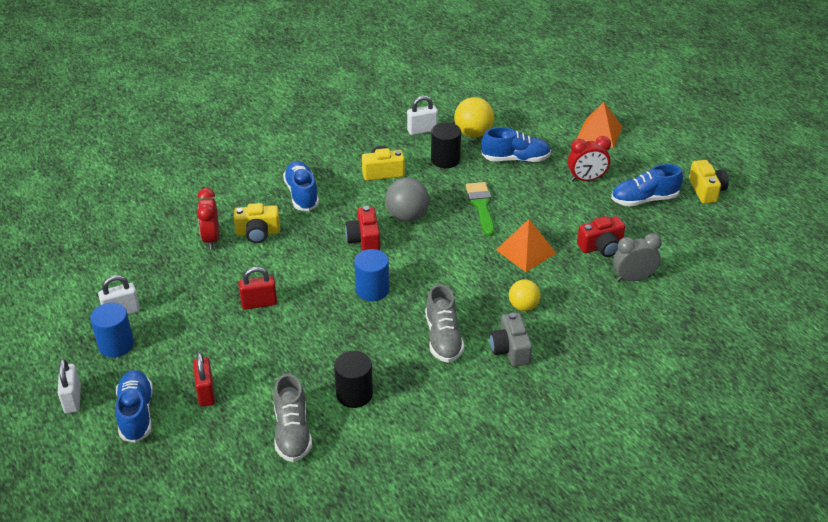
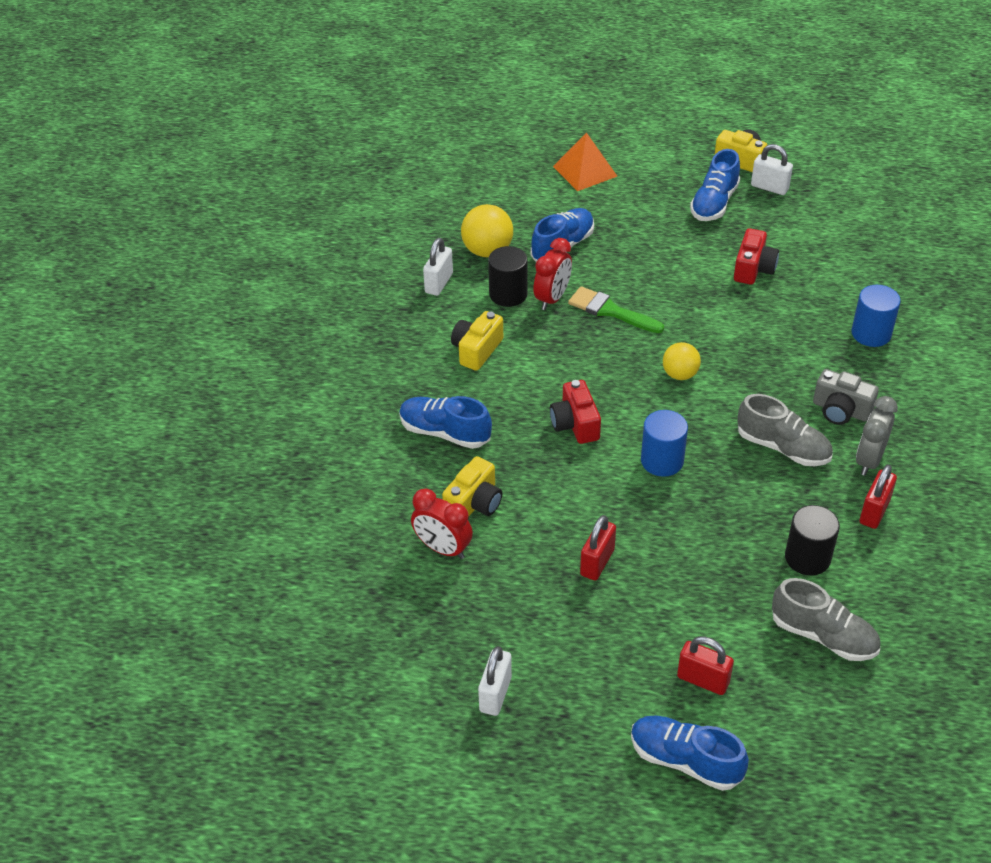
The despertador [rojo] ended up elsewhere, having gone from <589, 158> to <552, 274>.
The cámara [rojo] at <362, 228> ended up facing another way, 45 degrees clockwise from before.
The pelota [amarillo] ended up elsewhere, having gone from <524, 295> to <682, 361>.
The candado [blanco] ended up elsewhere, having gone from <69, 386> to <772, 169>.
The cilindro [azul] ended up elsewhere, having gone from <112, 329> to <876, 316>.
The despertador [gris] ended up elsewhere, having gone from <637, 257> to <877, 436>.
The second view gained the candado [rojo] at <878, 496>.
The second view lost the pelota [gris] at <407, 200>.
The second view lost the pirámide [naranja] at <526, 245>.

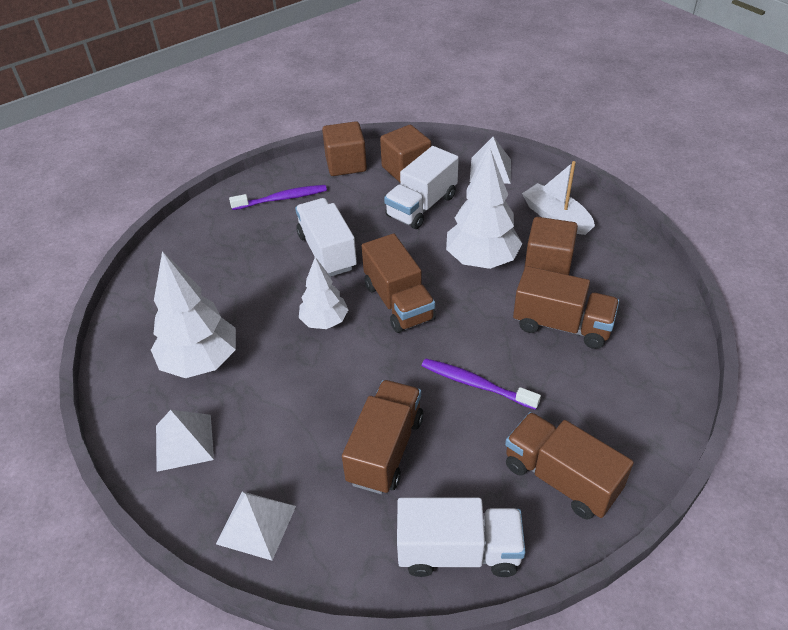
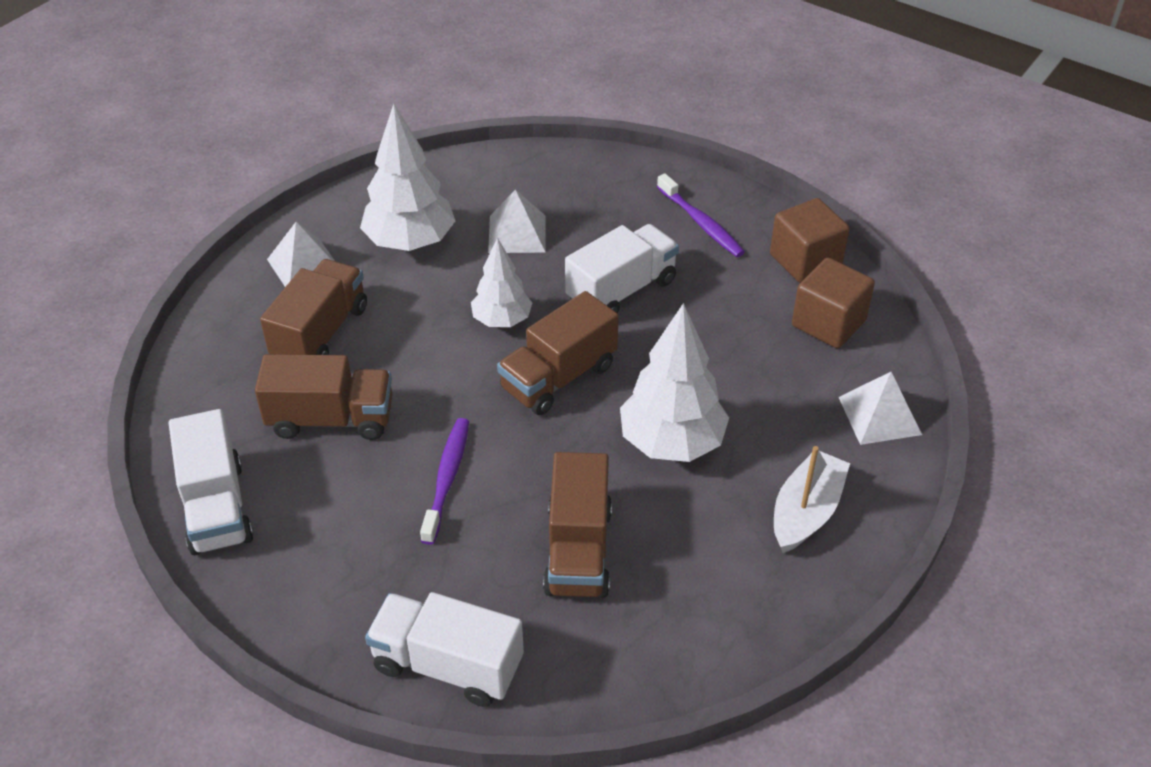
The camión [marrón] ended up elsewhere, having gone from <569, 466> to <313, 307>.
The camión [blanco] ended up elsewhere, having gone from <421, 187> to <444, 649>.
The pirámide [blanco] ended up elsewhere, having gone from <256, 526> to <517, 221>.
The second view lost the cubo [marrón] at <551, 246>.

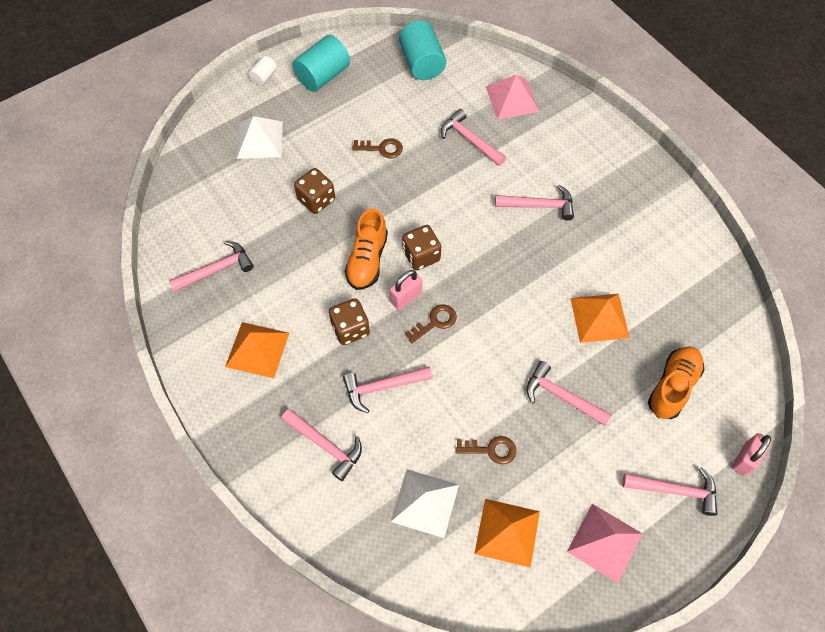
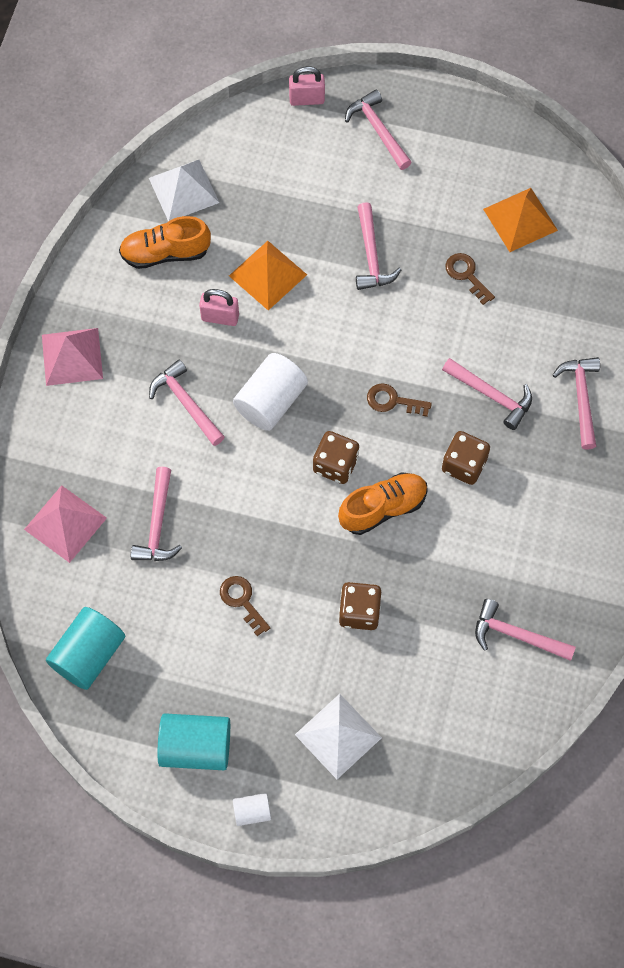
The pirámide [rosa] ended up elsewhere, having gone from <605, 543> to <72, 357>.
The zapato [naranja] ended up elsewhere, having gone from <676, 382> to <165, 242>.
The pirámide [blanco] ended up elsewhere, having gone from <424, 503> to <184, 190>.
The candado [rosa] ended up elsewhere, having gone from <406, 290> to <219, 307>.
The second view gained the cilindro [blanco] at <270, 392>.
The second view lost the pirámide [naranja] at <257, 350>.

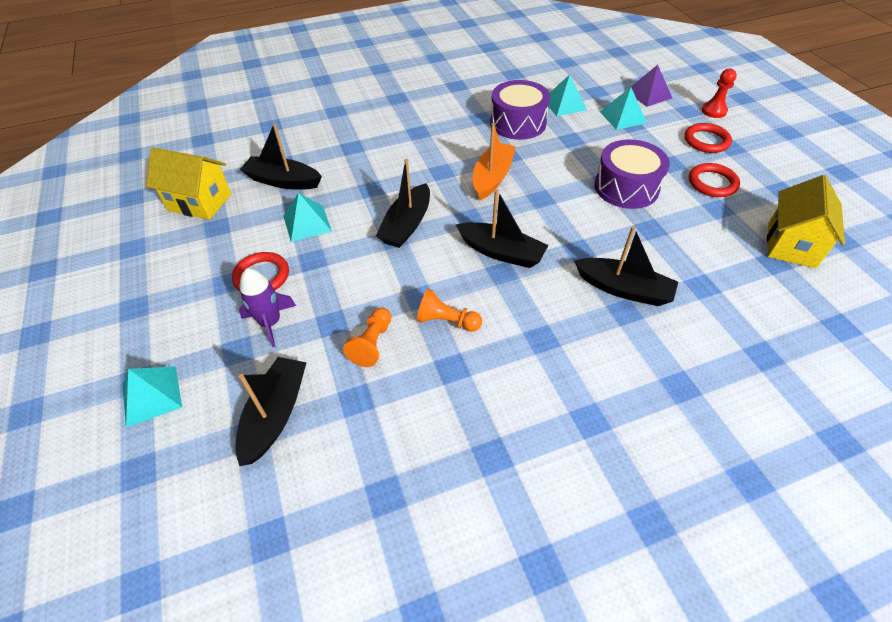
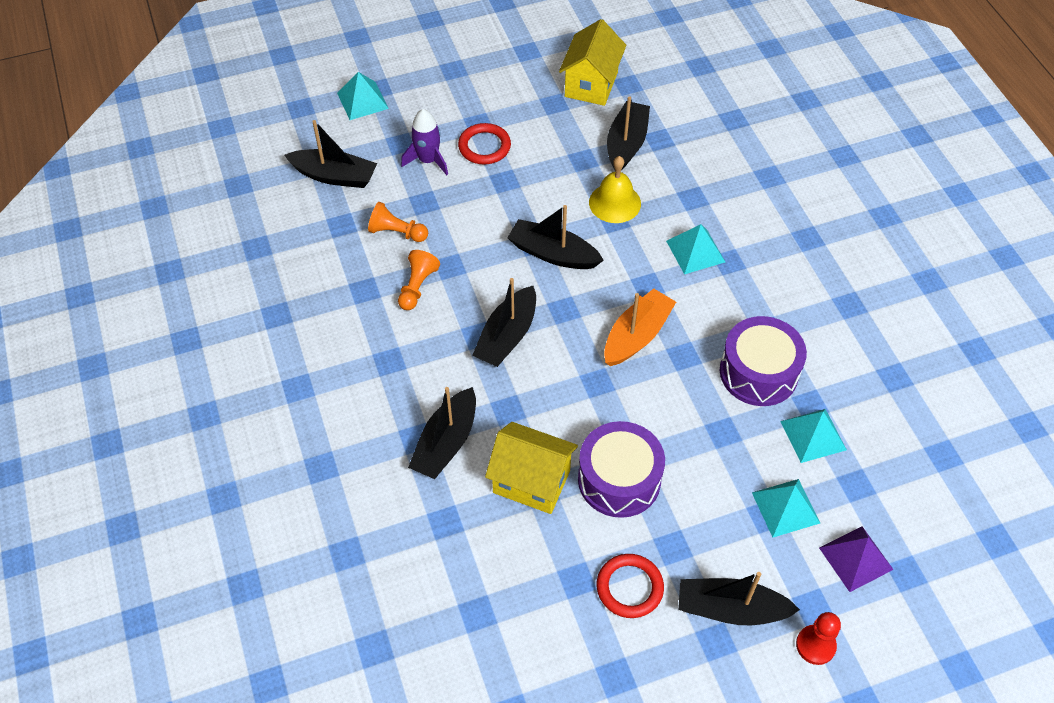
The casa [amarillo] ended up elsewhere, having gone from <806, 221> to <531, 468>.
The second view gained the campana [amarillo] at <615, 189>.
The barco [naranja] at <494, 161> ended up facing another way, 75 degrees counterclockwise from before.
The pirámide [turquesa] ended up elsewhere, having gone from <307, 217> to <695, 249>.
Where the anillo [rojo] stood at <708, 138>, the barco [negro] came to stand at <739, 598>.

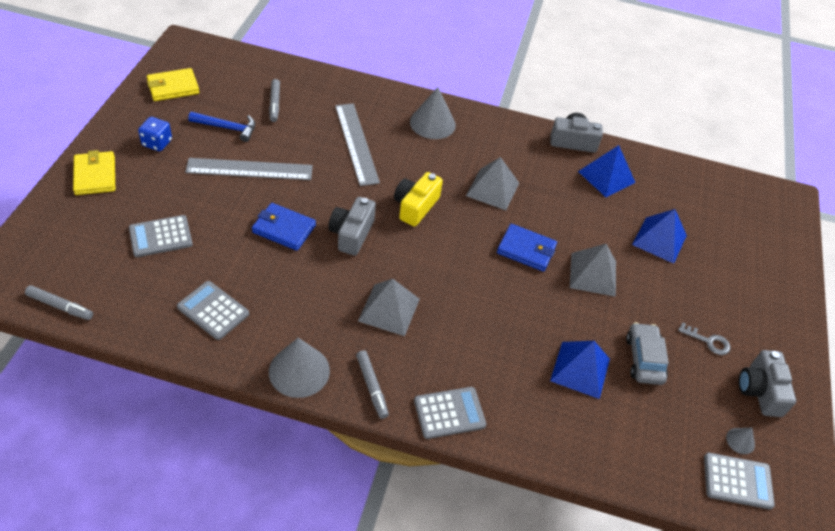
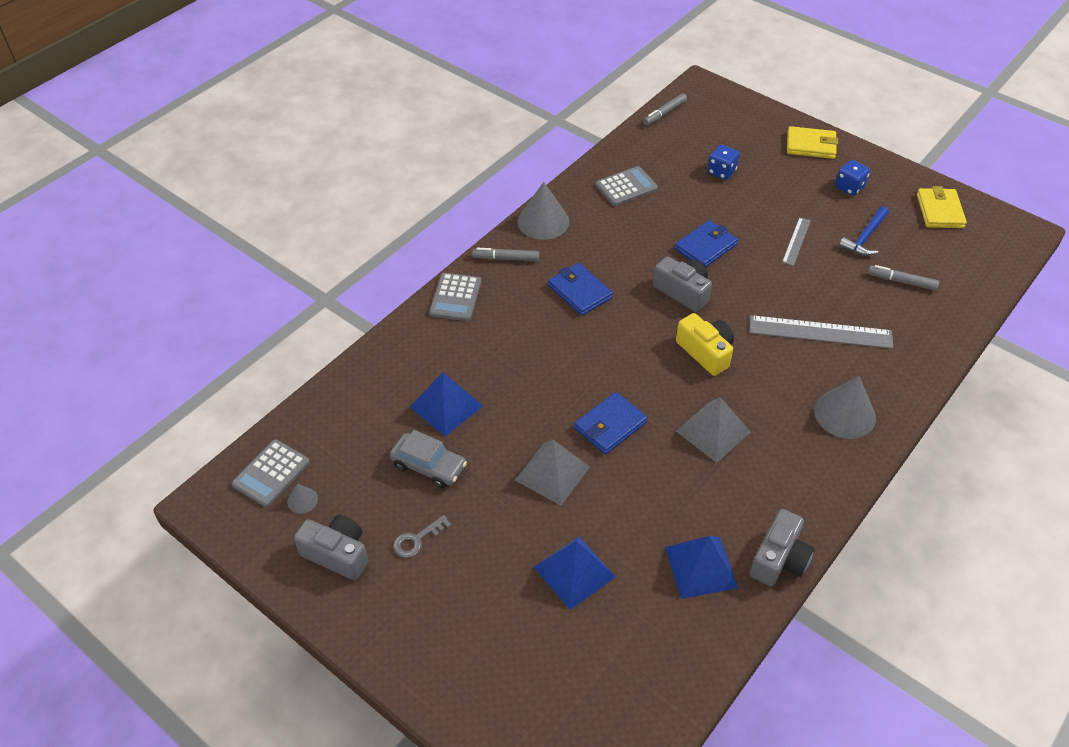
Where the pirámide [gris] stood at <389, 307>, the cartera [azul] came to stand at <580, 289>.
Where the calculadora [gris] stood at <161, 236>, the dado [azul] came to stand at <724, 162>.
The size of the regla [gris] at <249, 169> changed by a factor of 0.54.

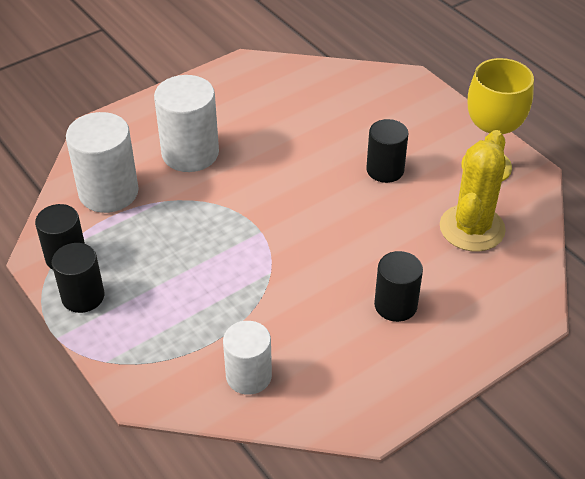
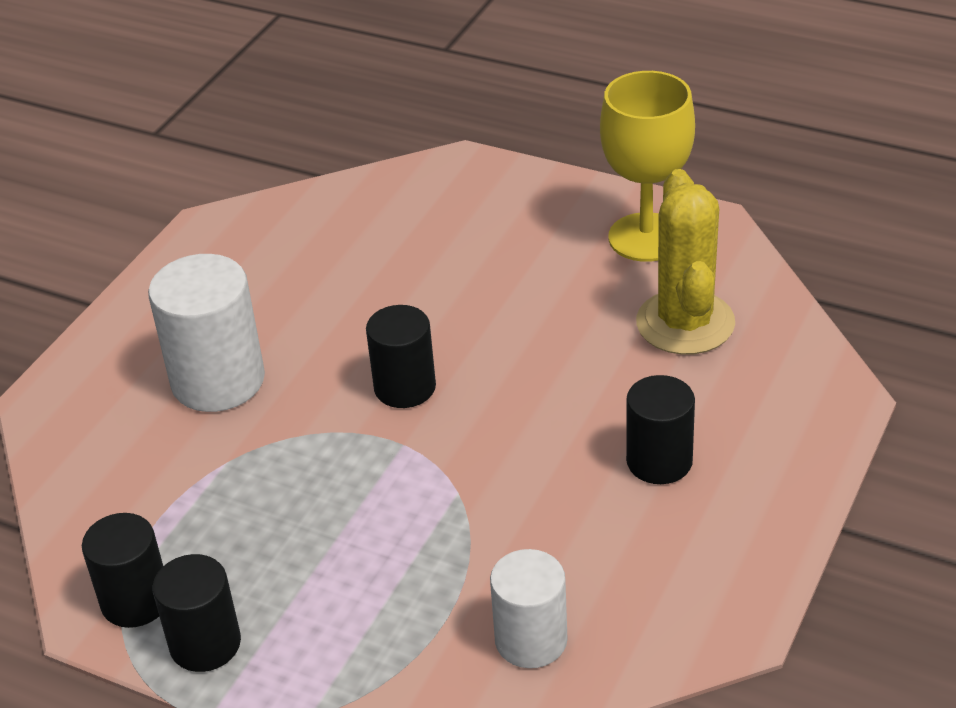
The cilindro [negro] ended up elsewhere, having gone from <387, 151> to <401, 356>.
The second view lost the cilindro [blanco] at <102, 162>.

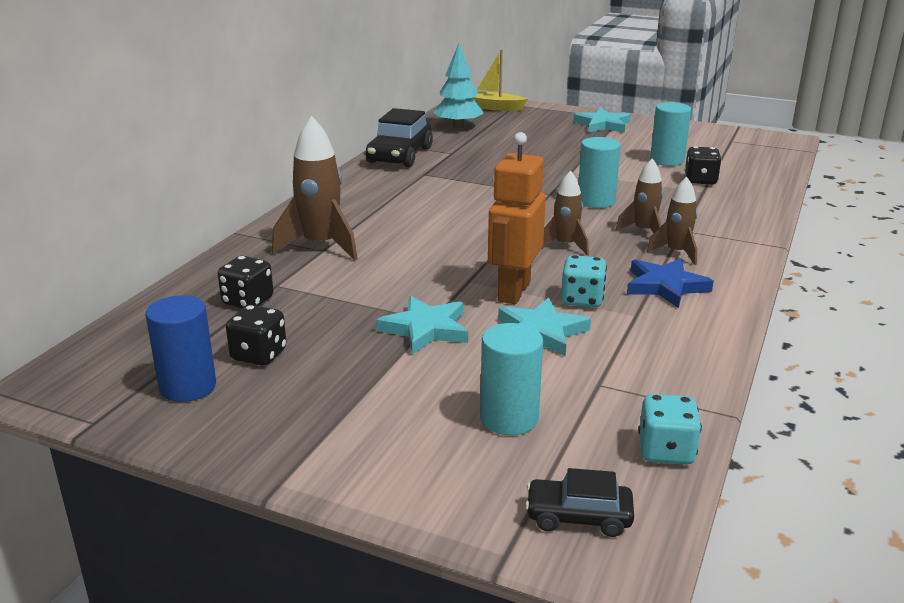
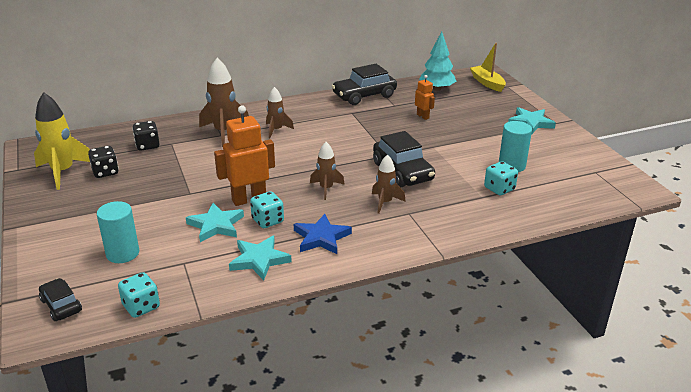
Where the cilindro [azul] stood at <181, 348>, the cohete [amarillo] came to stand at <62, 141>.
The estrella [turquesa] ended up elsewhere, having gone from <422, 325> to <260, 258>.
The cohete [marrón] ended up elsewhere, having gone from <672, 221> to <280, 112>.
Where the cilindro [turquesa] stood at <599, 172>, the coche [negro] came to stand at <404, 159>.
The second view gained the robot [naranja] at <425, 97>.
What was the dado [negro] at <703, 165> turned into the dado [turquesa] at <501, 178>.

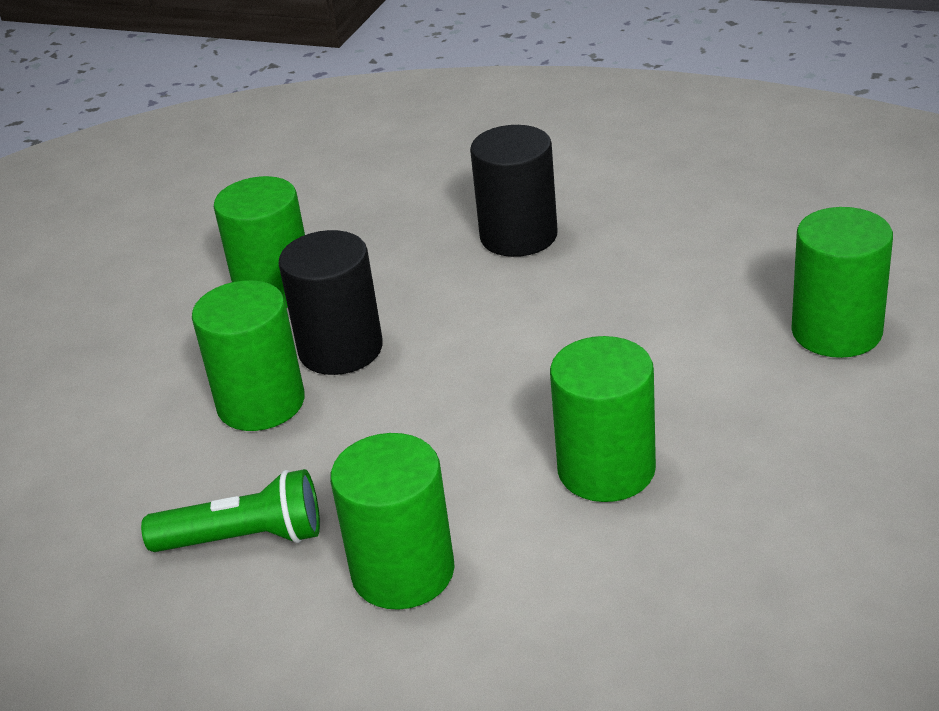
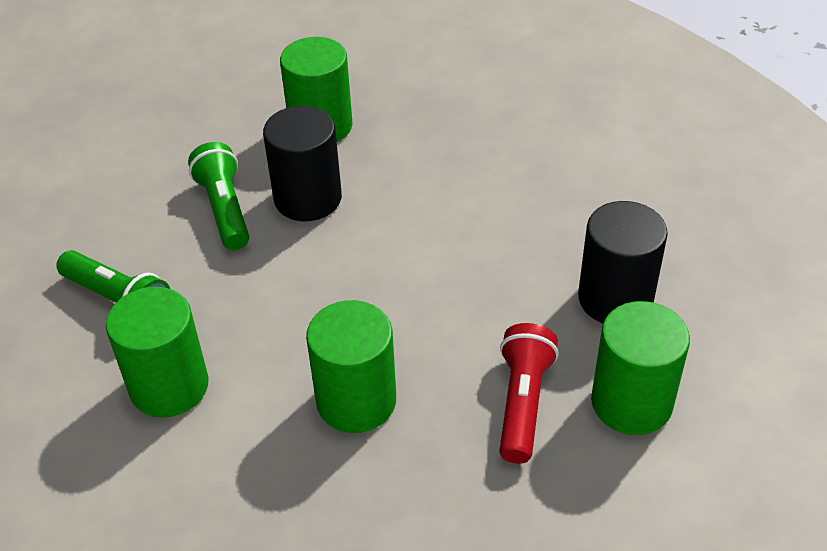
Where the cilindro [verde] stood at <248, 355>, the lámpara de mano [verde] came to stand at <218, 196>.
The second view gained the lámpara de mano [rojo] at <529, 393>.
The cilindro [negro] ended up elsewhere, having gone from <514, 191> to <623, 262>.

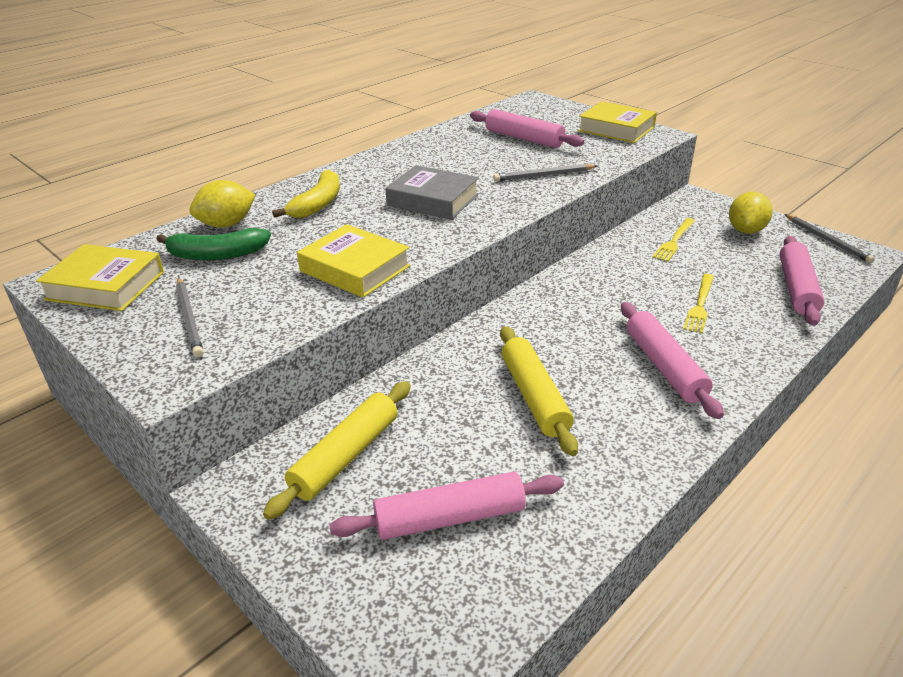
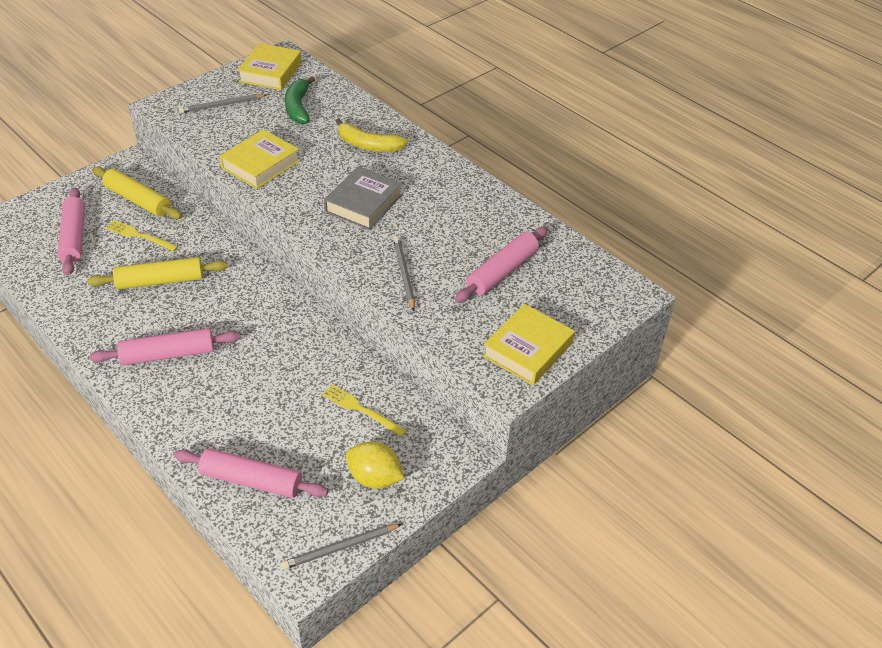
The tenedor [amarillo] ended up elsewhere, having gone from <698, 303> to <142, 236>.
The second view lost the limón [amarillo] at <223, 204>.

